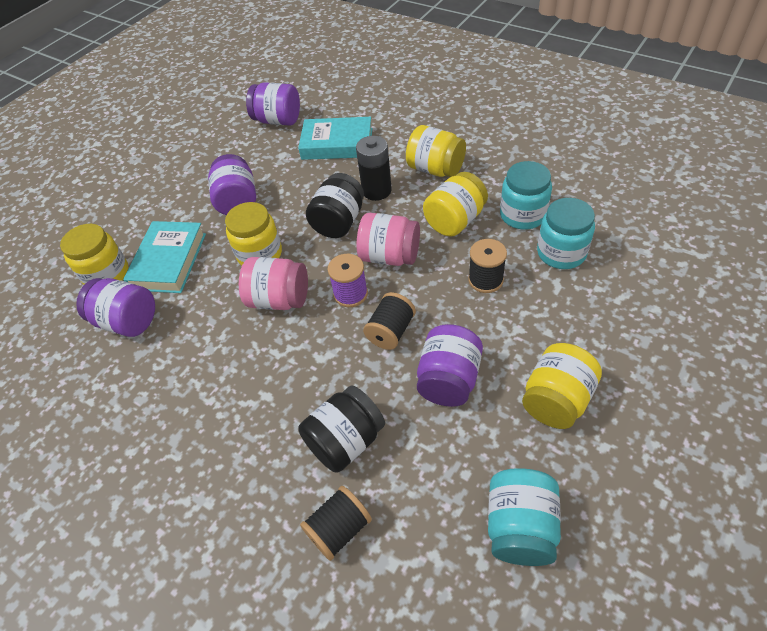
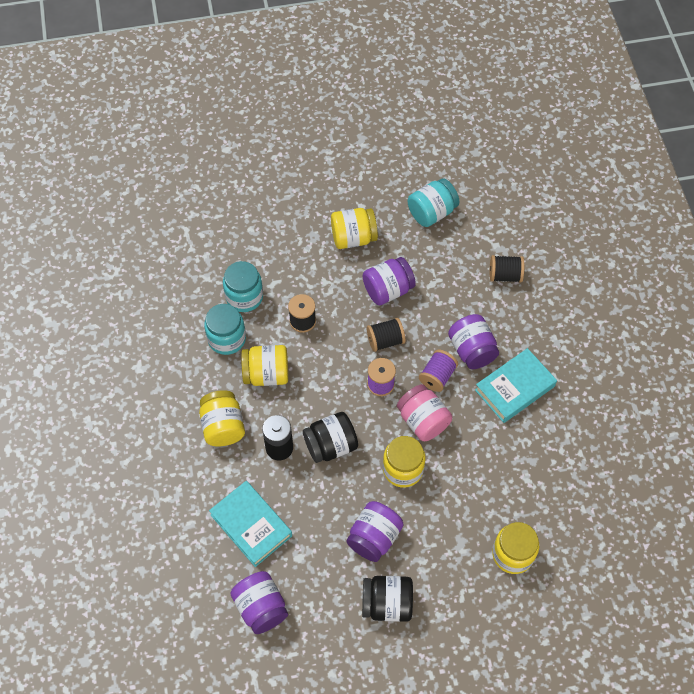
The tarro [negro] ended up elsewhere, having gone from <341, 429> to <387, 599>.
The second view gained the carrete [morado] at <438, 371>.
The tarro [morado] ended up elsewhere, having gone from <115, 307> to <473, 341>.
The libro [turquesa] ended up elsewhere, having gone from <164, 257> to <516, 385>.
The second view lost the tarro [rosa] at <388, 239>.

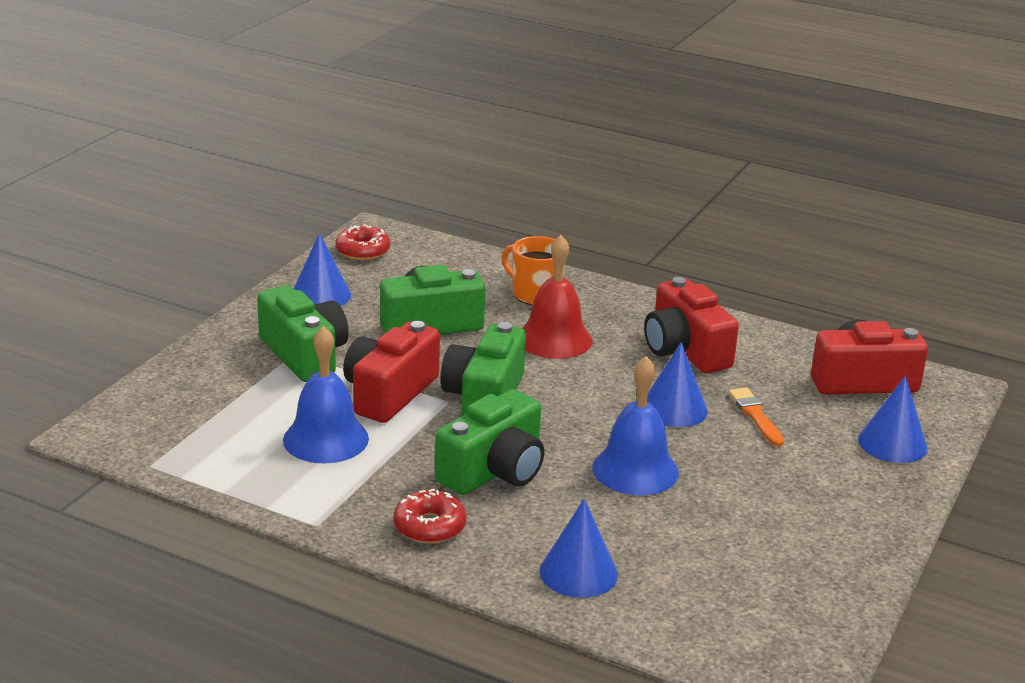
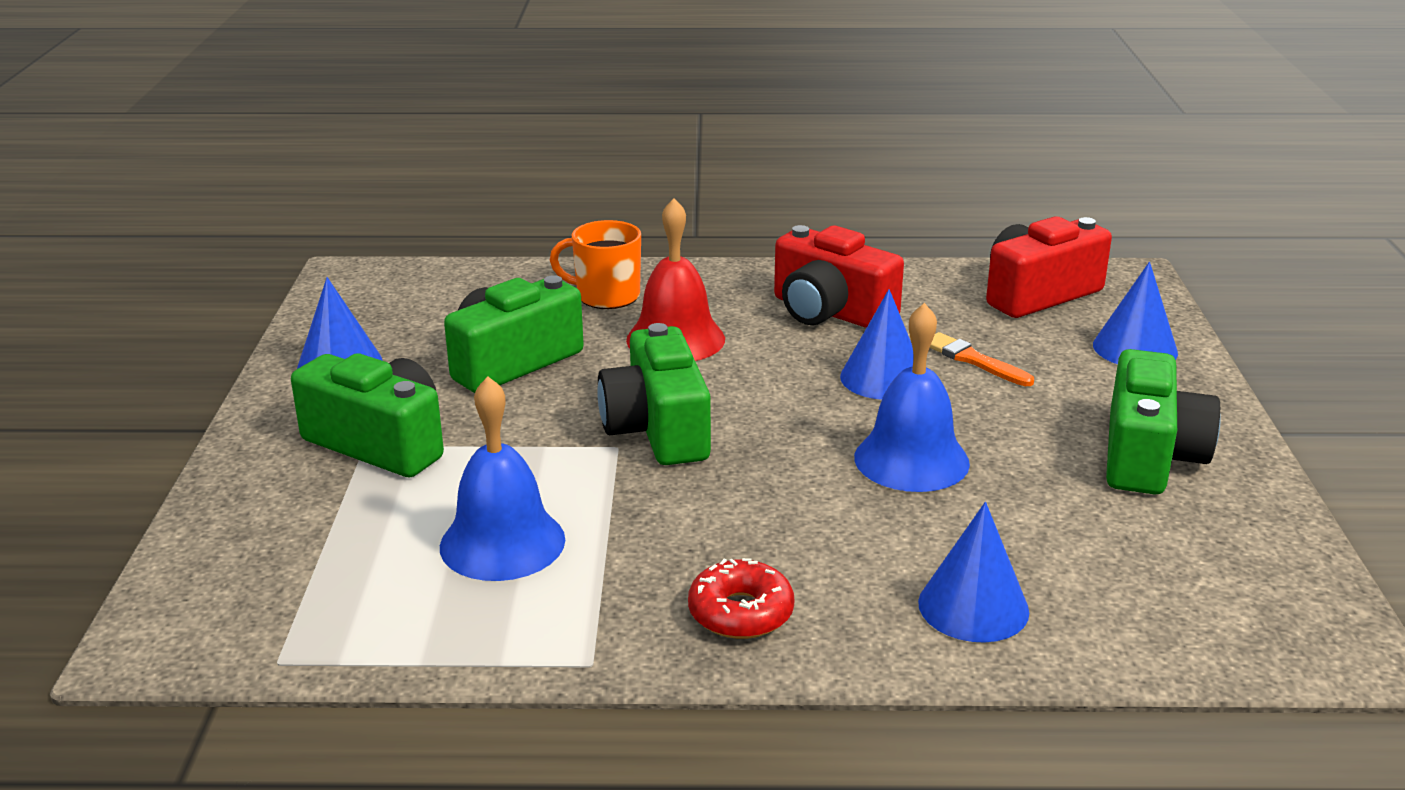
The cámara [verde] ended up elsewhere, having gone from <489, 442> to <1163, 421>.
The second view lost the rosquilla [rojo] at <363, 242>.
The second view lost the cámara [rojo] at <391, 372>.

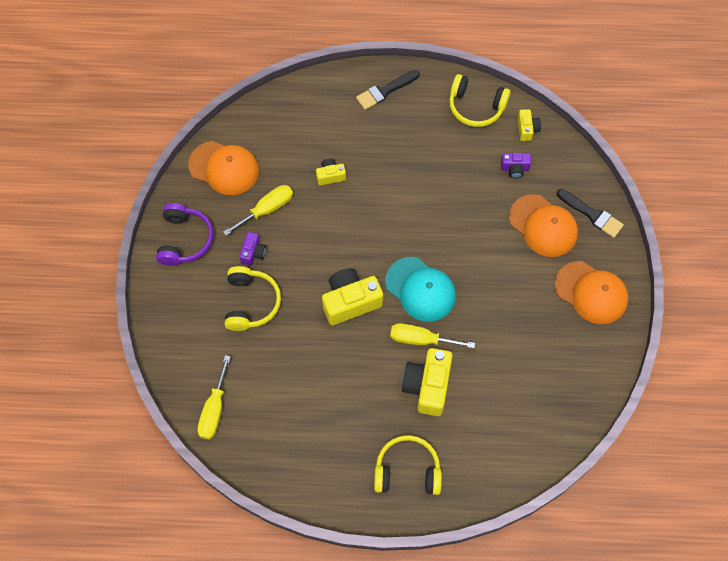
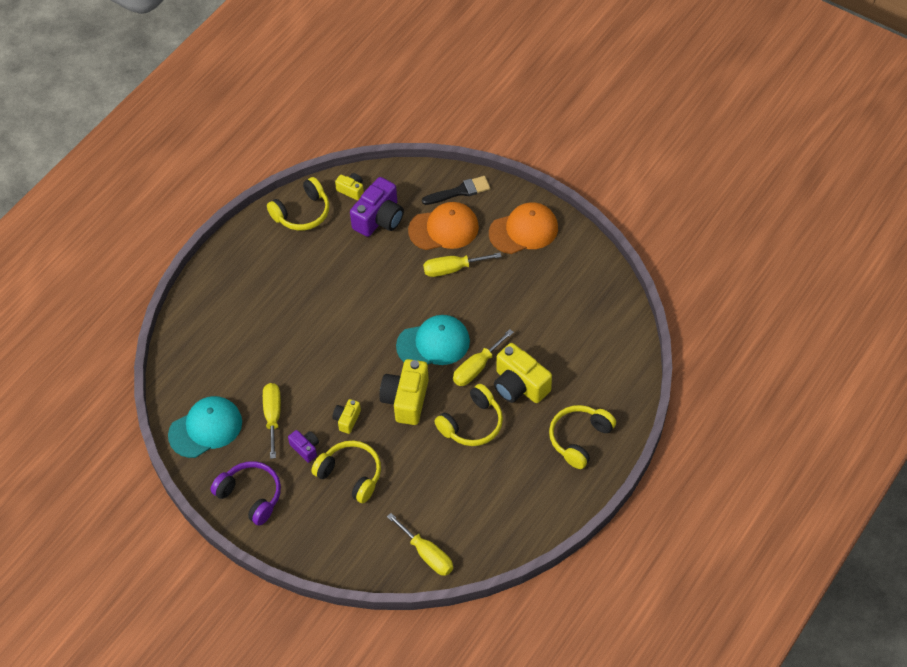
What was the gorra [naranja] at <223, 168> turned into the gorra [turquesa] at <205, 427>.
The cámara [amarillo] ended up elsewhere, having gone from <331, 172> to <346, 416>.
The size of the cámara [morado] at <516, 165> changed by a factor of 1.92.
The second view gained the destornillador [amarillo] at <462, 265>.
The second view gained the auriculares [amarillo] at <468, 415>.
The second view lost the pincel [negro] at <388, 90>.

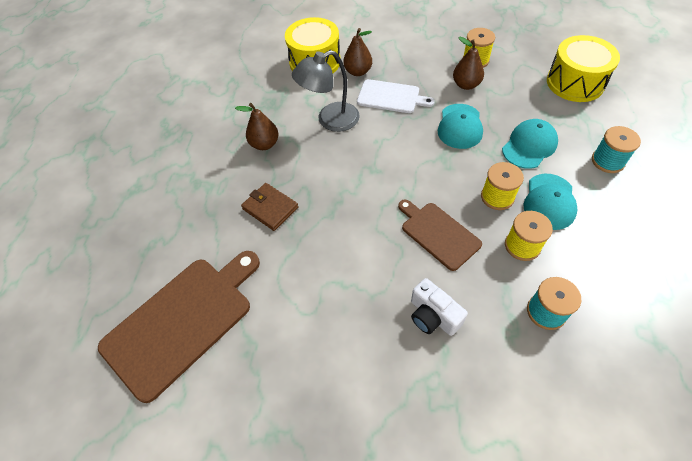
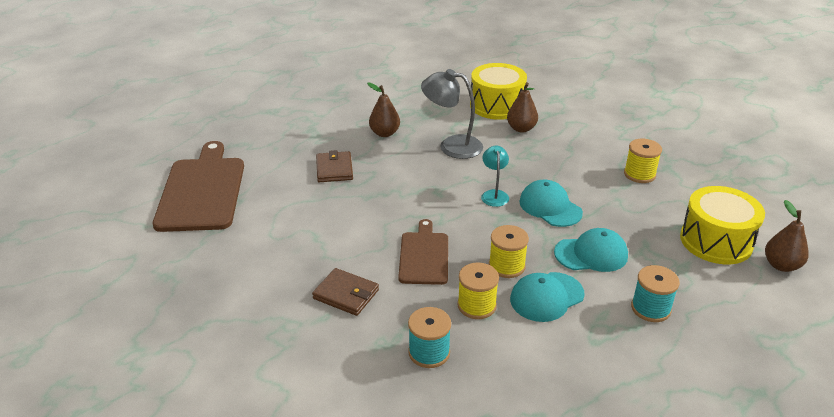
The tabla de cortar [marrón] at <179, 327> ended up facing another way, 90 degrees counterclockwise from before.
Where the cámara [blanco] stood at <439, 307>, the cartera [marrón] came to stand at <345, 292>.
The second view gained the lámpara [turquesa] at <495, 176>.
The gorra [turquesa] at <460, 126> ended up facing another way, 90 degrees clockwise from before.
The pera [marrón] ended up elsewhere, having gone from <468, 63> to <787, 236>.
The second view lost the tabla de cortar [blanco] at <396, 96>.

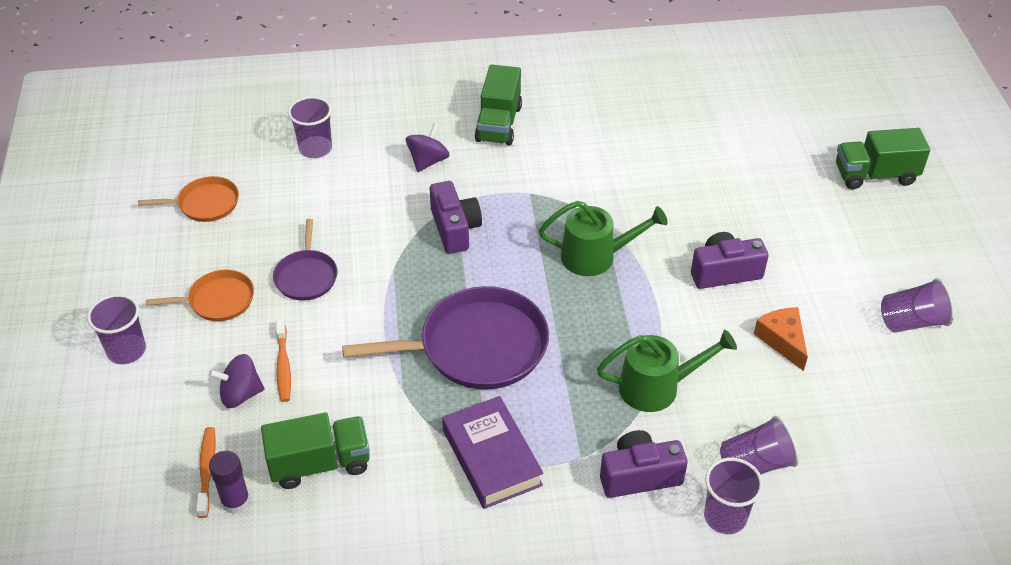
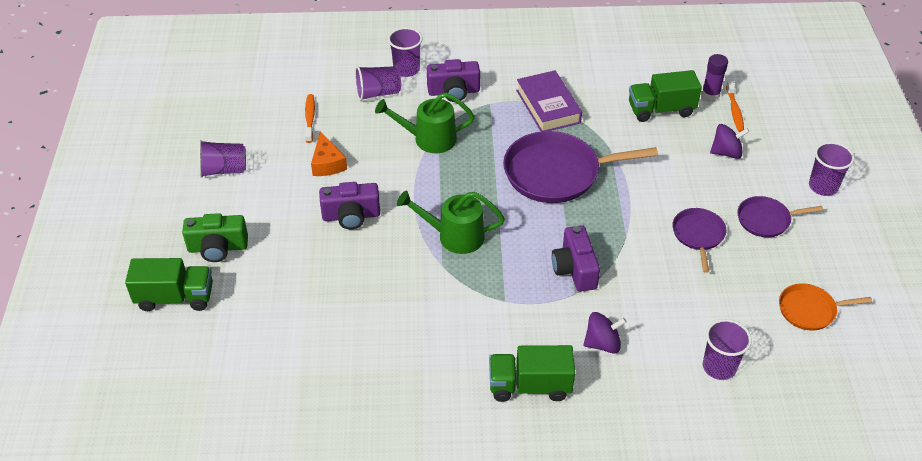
The second view gained the cámara [verde] at <215, 237>.
The cepillo de dientes [naranja] ended up elsewhere, having gone from <283, 360> to <310, 118>.
The camión [verde] at <498, 105> ended up facing another way, 105 degrees counterclockwise from before.
The peonza [morado] at <428, 147> ended up facing another way, 135 degrees counterclockwise from before.
What was the sartén [naranja] at <200, 295> turned into the sartén [morado] at <780, 216>.

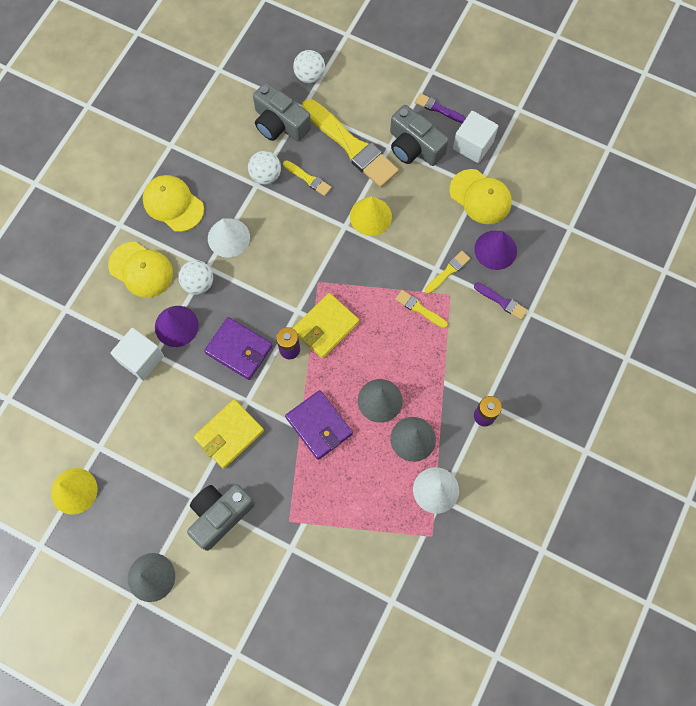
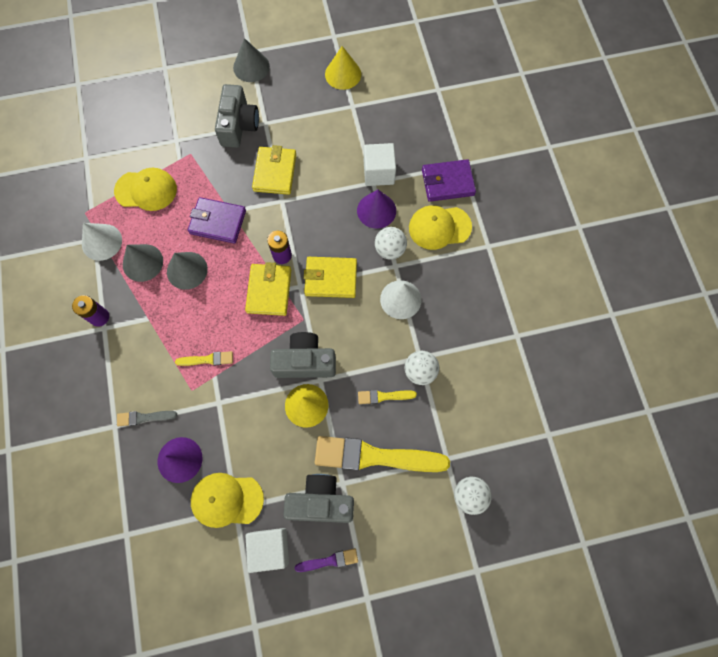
The gorra [amarillo] ended up elsewhere, having gone from <173, 203> to <145, 189>.
What was the pincel [morado] at <501, 301> turned into the pincel [gris] at <147, 418>.
The cámara [gris] ended up elsewhere, having gone from <282, 112> to <303, 355>.
The second view gained the cartera [amarillo] at <330, 277>.
The cartera [morado] ended up elsewhere, having gone from <238, 348> to <449, 180>.
The second view lost the pincel [amarillo] at <447, 272>.

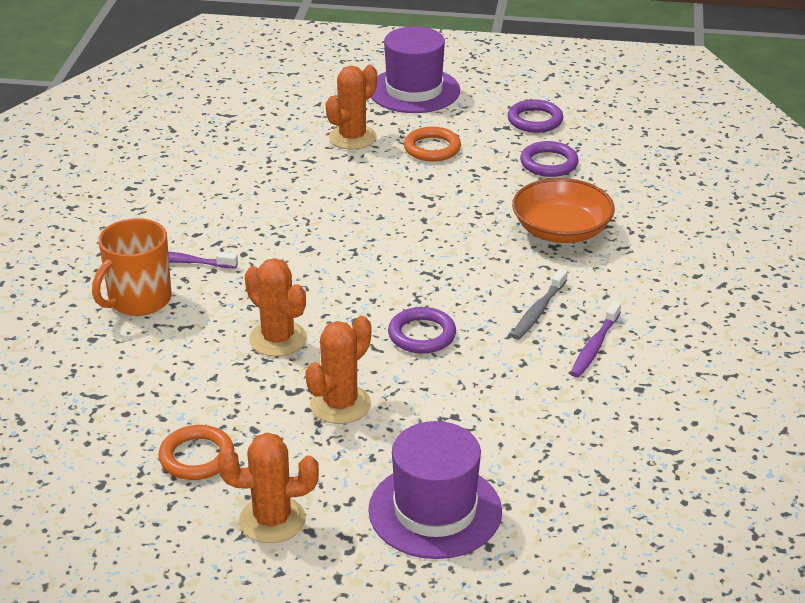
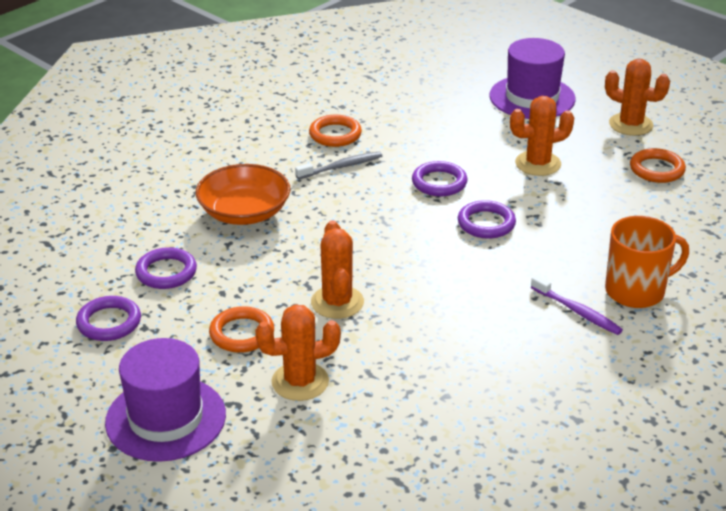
Where the cepillo de dientes [morado] stood at <595, 339>, the anillo [naranja] came to stand at <335, 130>.
The cactus [naranja] ended up elsewhere, having gone from <276, 307> to <337, 269>.
The second view gained the anillo [morado] at <487, 219>.

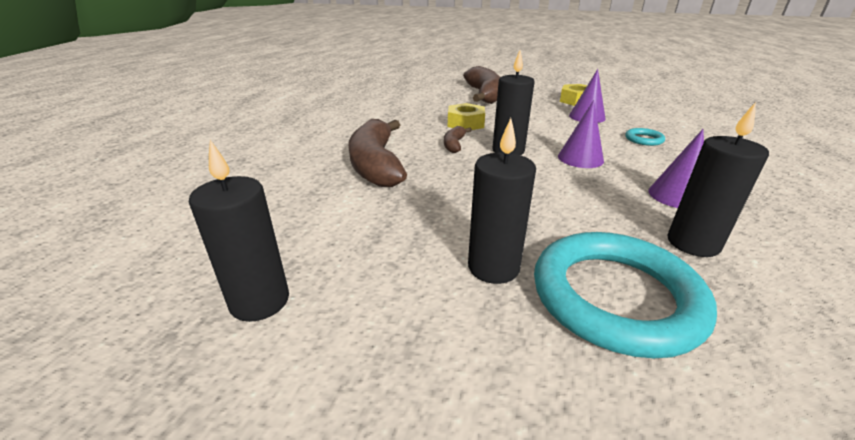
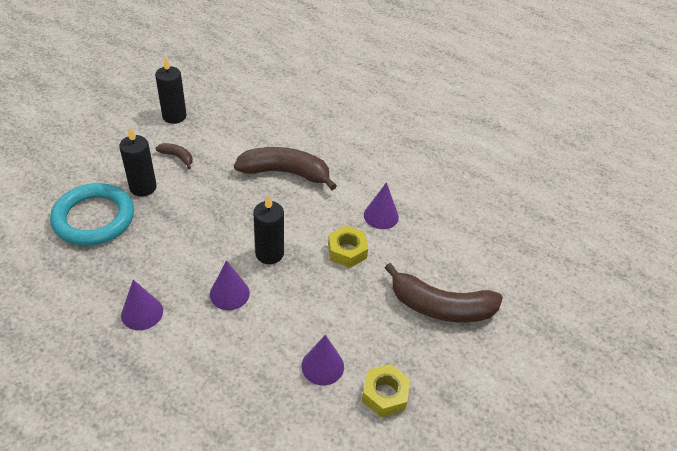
The plátano [marrón] ended up elsewhere, having gone from <458, 139> to <174, 156>.
The second view gained the cono [morado] at <381, 205>.
The second view lost the anillo [turquesa] at <645, 137>.
The second view lost the vela [negro] at <718, 179>.

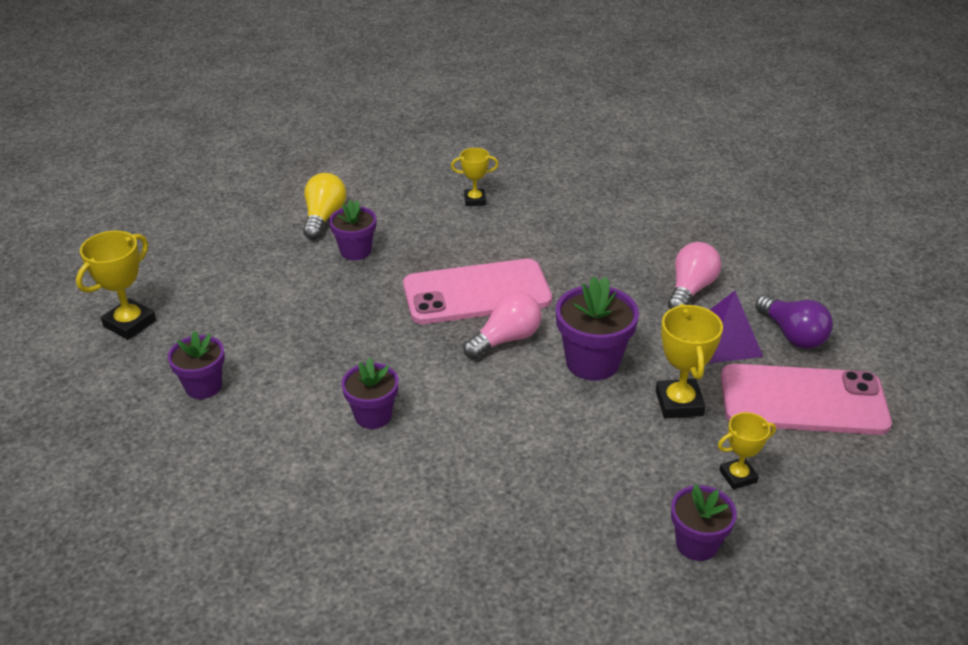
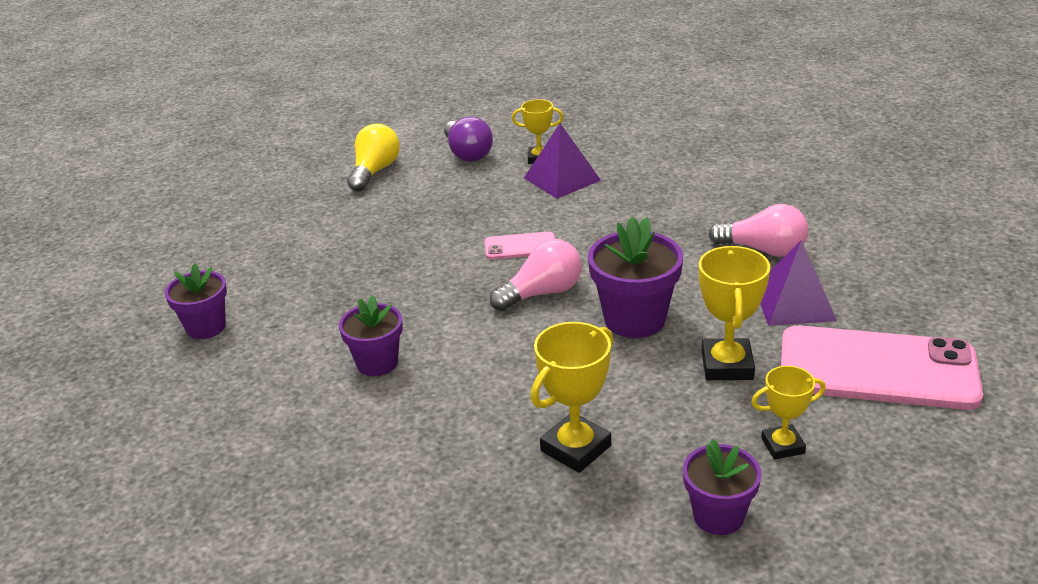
The bombilla [morado] ended up elsewhere, having gone from <794, 322> to <468, 139>.
The size of the móvil [rosa] at <477, 291> changed by a factor of 0.45.
The second view gained the pirámide [morado] at <562, 161>.
The trofeo [amarillo] ended up elsewhere, having gone from <116, 285> to <572, 397>.
The bombilla [rosa] at <694, 275> ended up facing another way, 75 degrees clockwise from before.
The second view lost the maceta [morado] at <352, 230>.

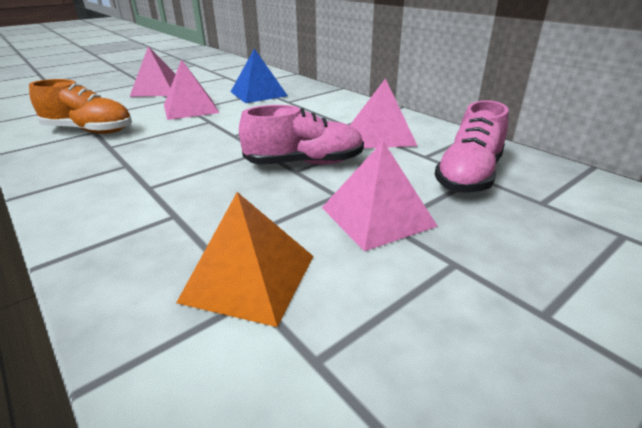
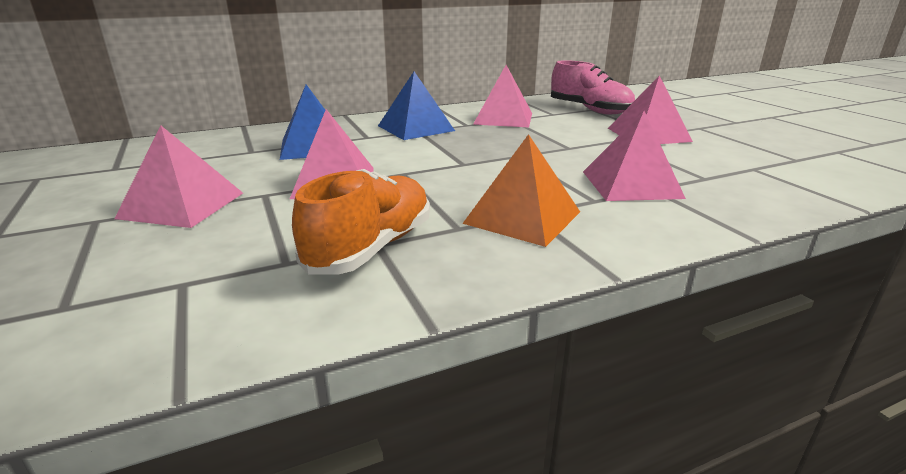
The second view gained the pirámide [azul] at <416, 105>.
The pirámide [naranja] ended up elsewhere, having gone from <244, 259> to <521, 190>.
The second view gained the pirámide [rosa] at <634, 156>.
The second view lost the zapato [rosa] at <301, 135>.

